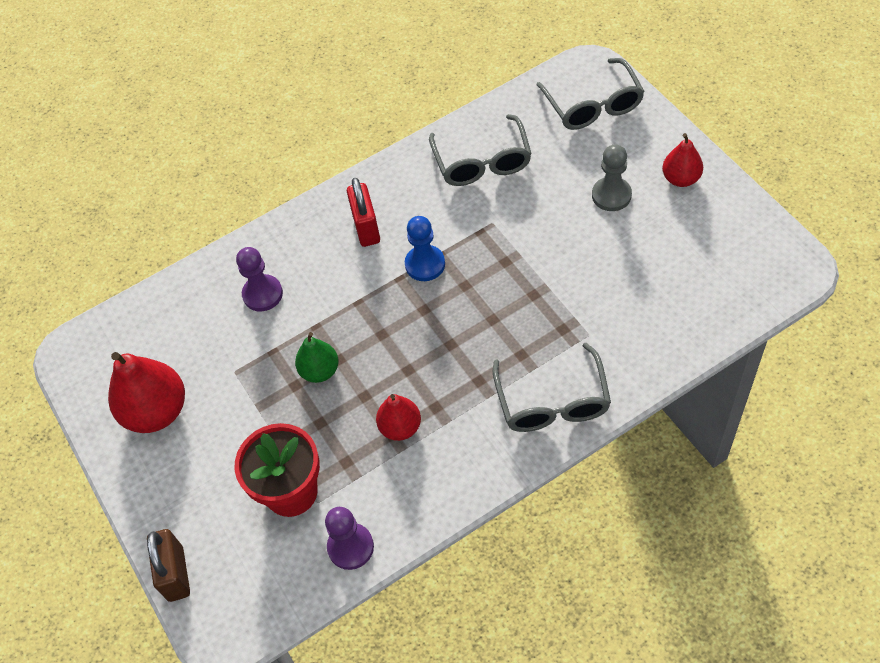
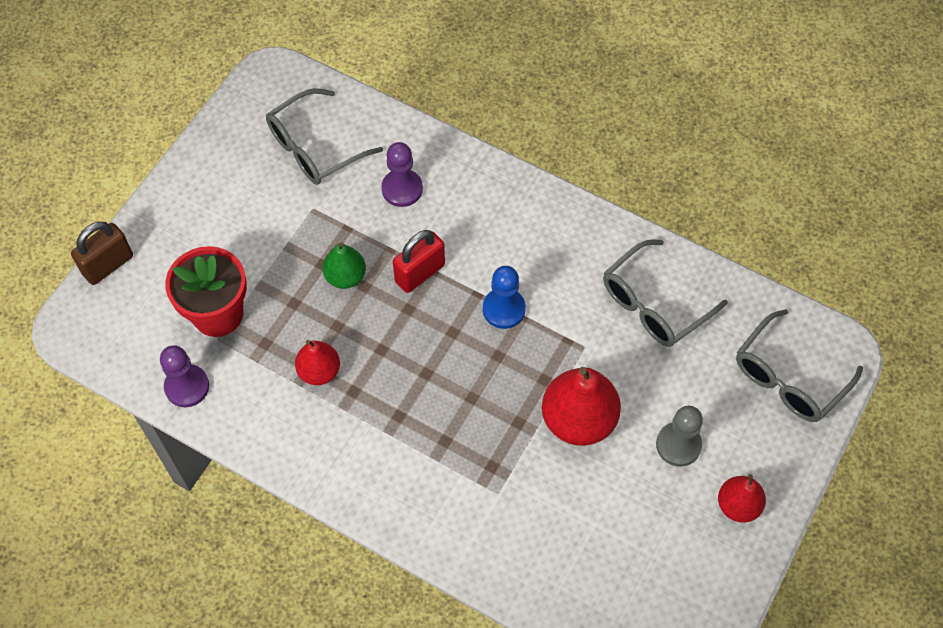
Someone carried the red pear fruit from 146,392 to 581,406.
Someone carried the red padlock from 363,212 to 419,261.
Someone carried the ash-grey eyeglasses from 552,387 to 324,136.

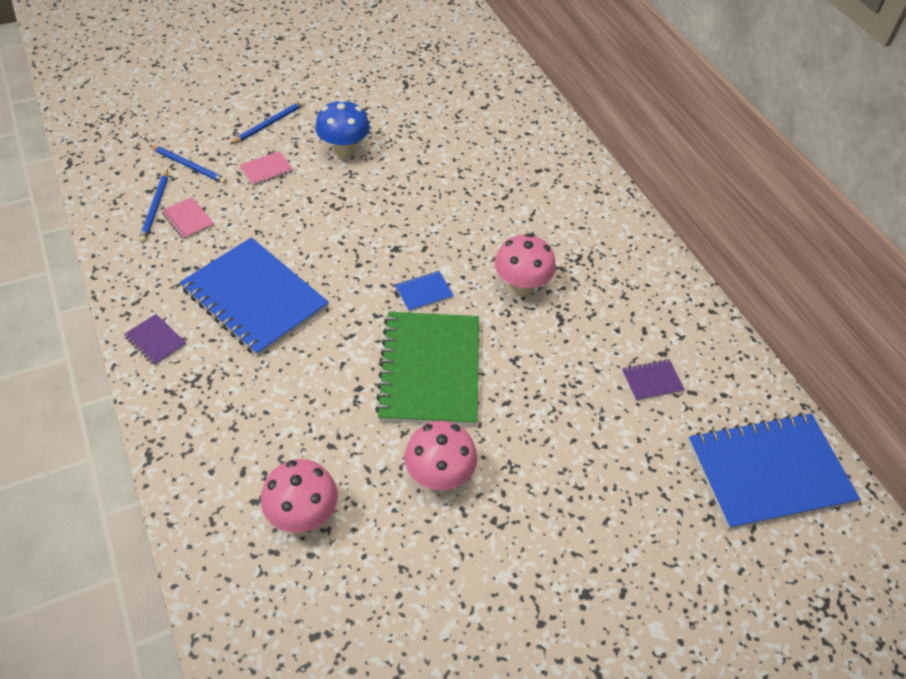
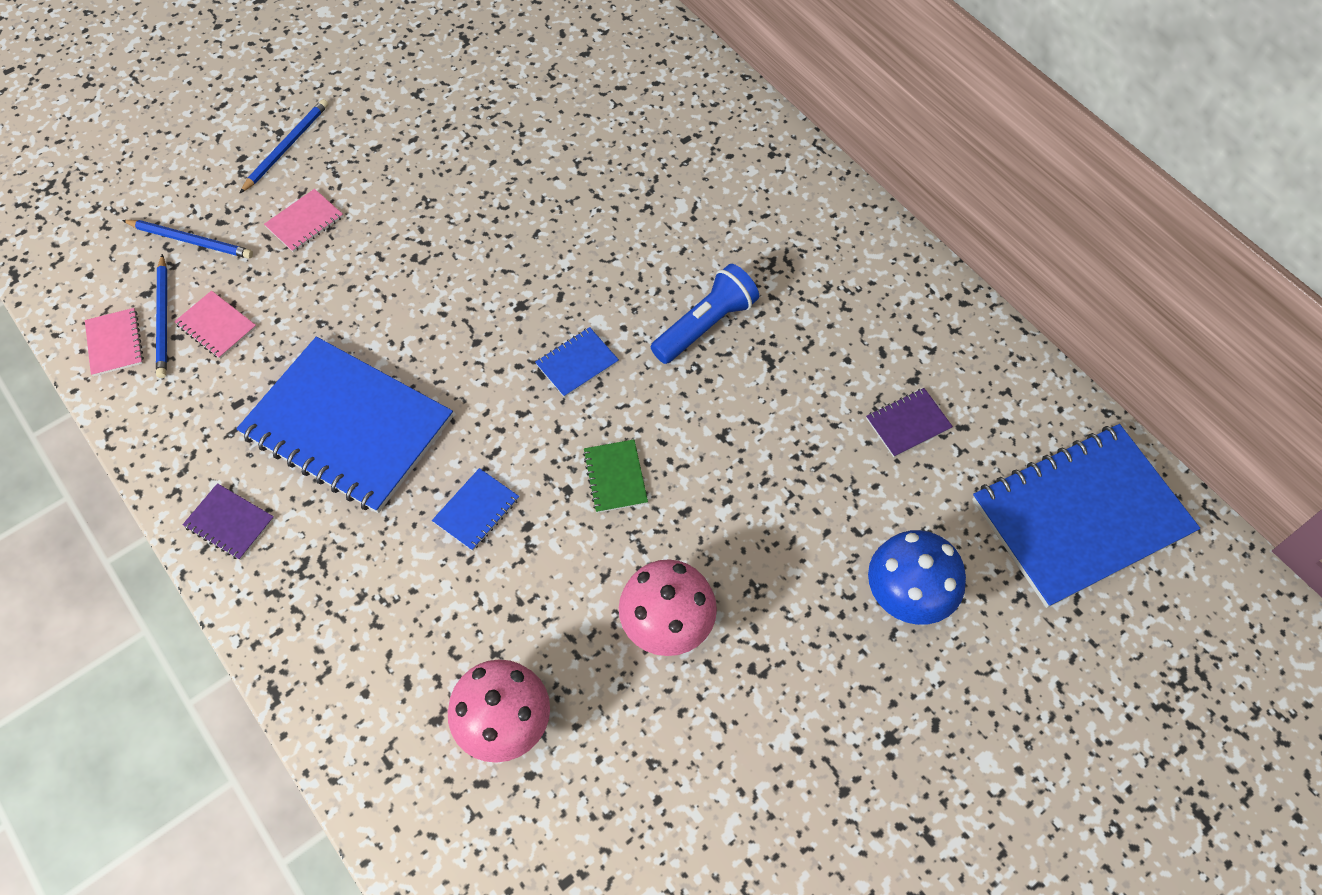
Someone put down the pink exercise book at 114,342.
Someone put down the cobalt exercise book at 475,509.
Someone carried the cobalt fungus from 342,129 to 917,577.
Someone swapped the pink fungus at 525,265 for the cobalt pocket torch at 705,314.
Someone scaled the leaf-green exercise book at 427,369 by 0.40.

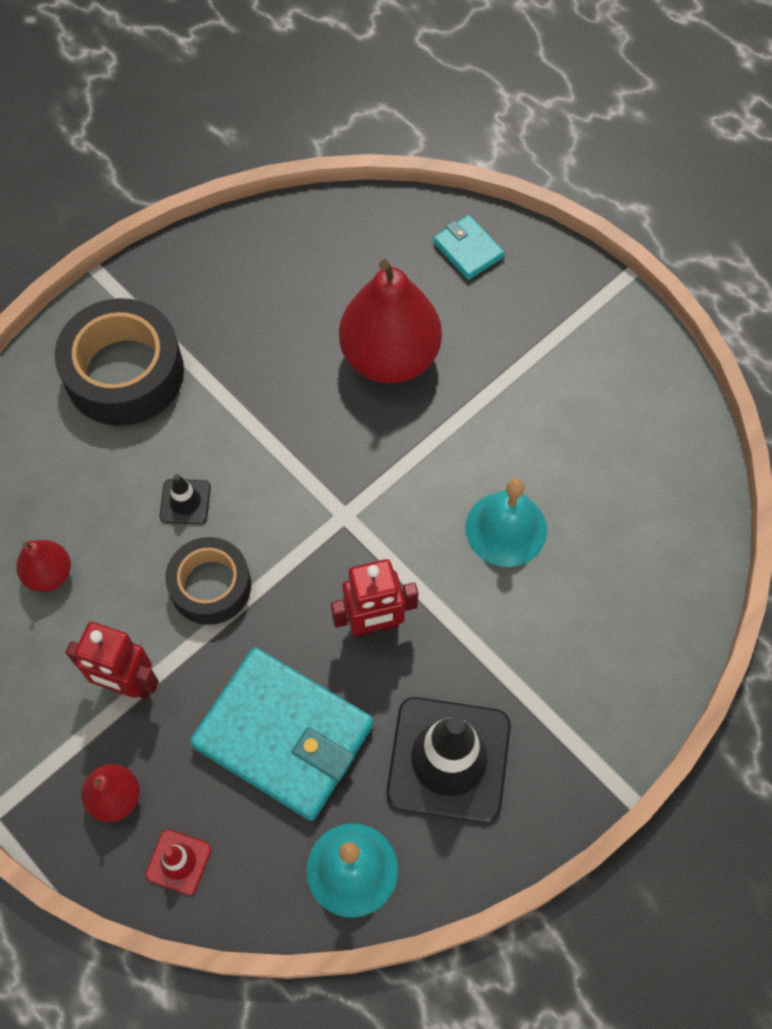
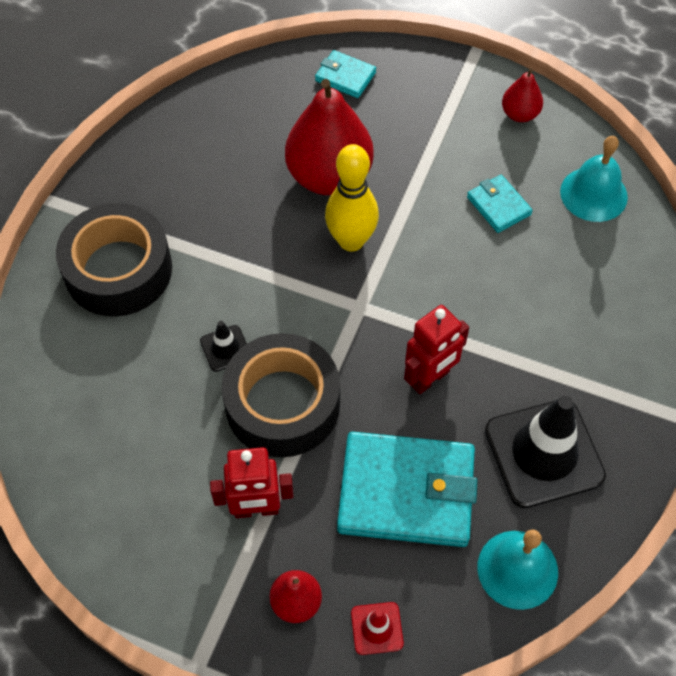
Someone put down the bright yellow tenpin at 352,197.
Someone put down the aqua card wallet at 500,204.
Someone carried the red pear fruit from 43,566 to 522,95.
Someone carried the aqua hand bell from 506,523 to 594,179.
Someone scaled the black roll of tape at 208,581 by 1.58.

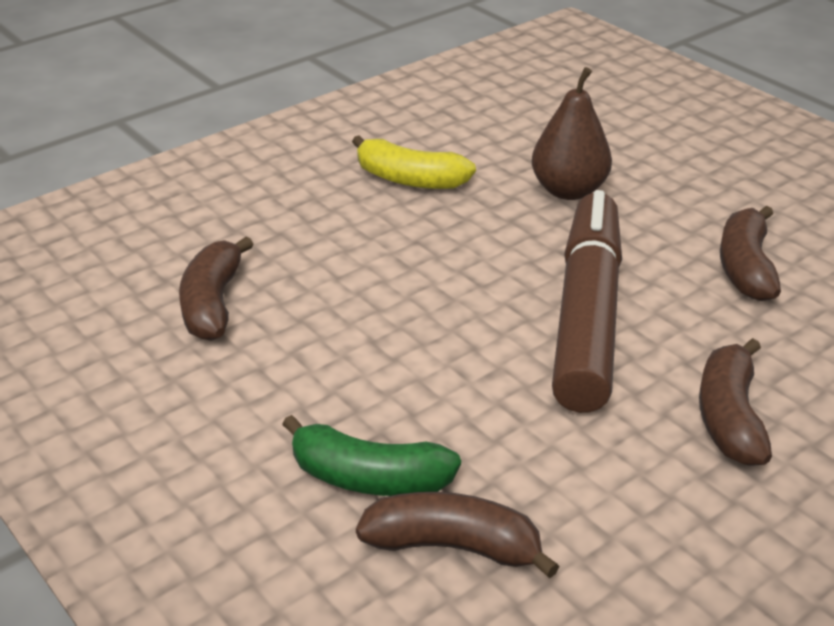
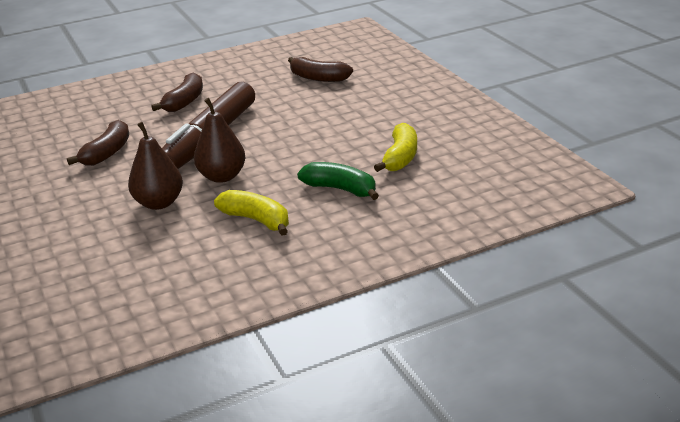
Someone put down the dark brown pear fruit at 220,140.
Someone carried the leaf-green toy banana from 371,455 to 338,181.
Someone repainted the dark brown toy banana at 216,288, which became the bright yellow toy banana at 395,147.

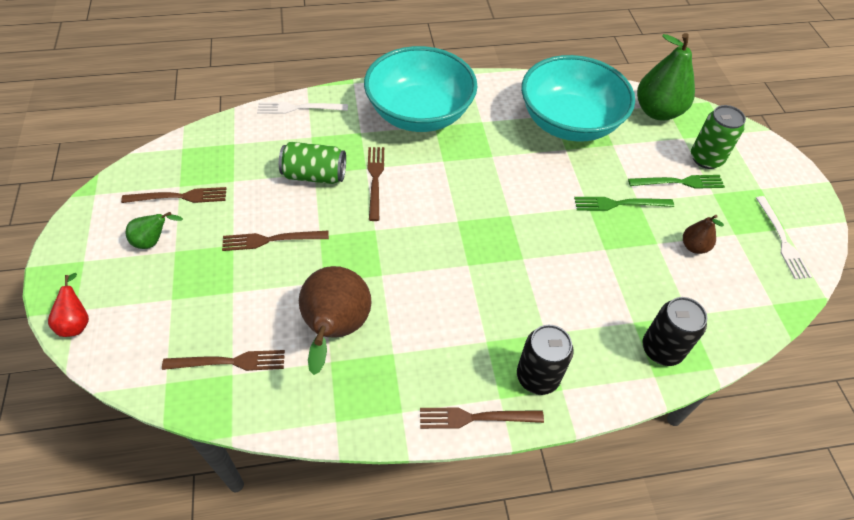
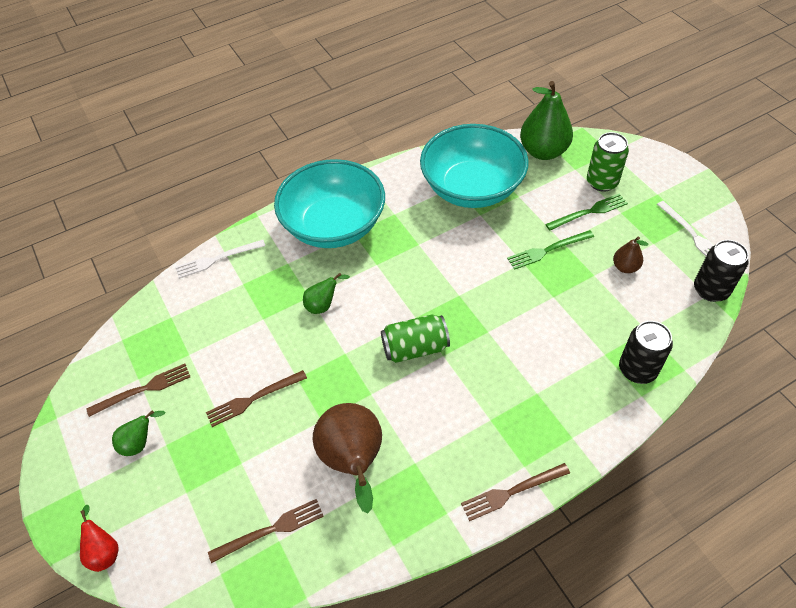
Someone carried the leaf-green can from 312,163 to 415,338.
Someone carried the black can from 545,360 to 721,271.
Someone swapped the dark brown dinner fork at 375,184 for the leaf-green pear fruit at 326,293.

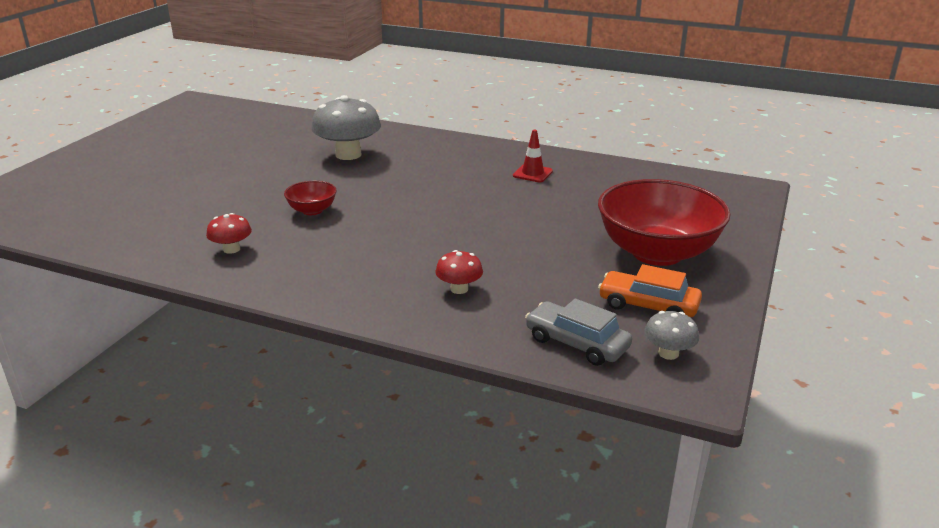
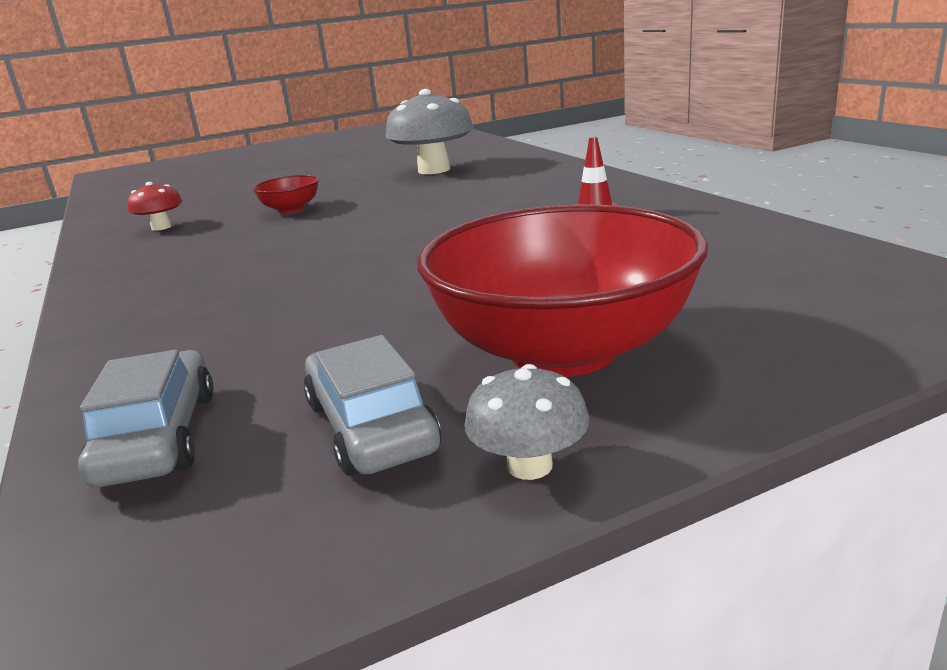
Someone took away the red fungus at 459,272.
Someone carried the ash-grey fungus from 671,335 to 526,422.
Someone repainted the bright orange automobile at 650,290, which became the ash-grey automobile at 372,405.

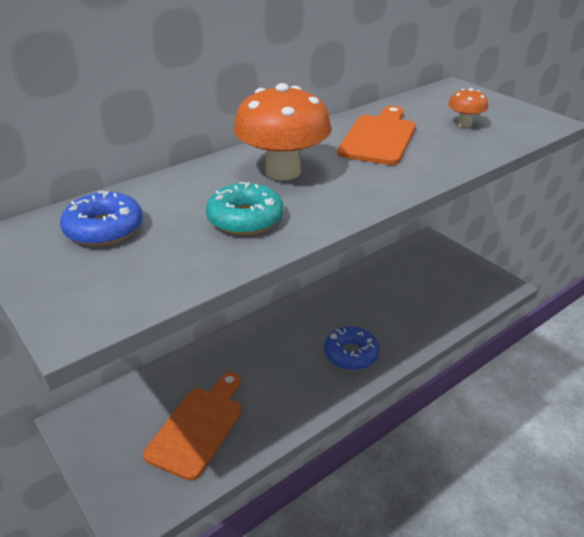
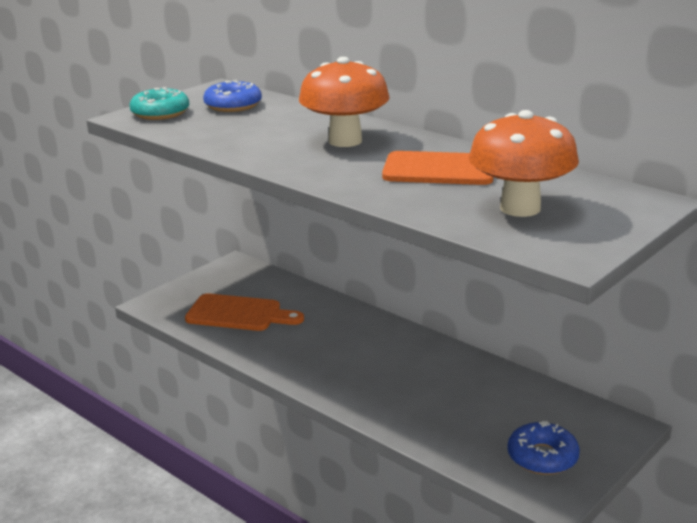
Someone carried the aqua glazed donut from 244,208 to 159,103.
Someone carried the cobalt glazed donut from 352,348 to 543,448.
Someone scaled the bright orange fungus at 468,107 by 2.10.

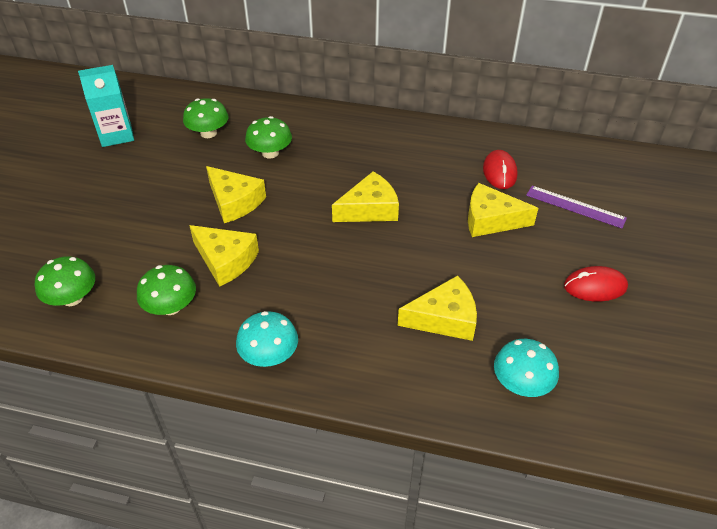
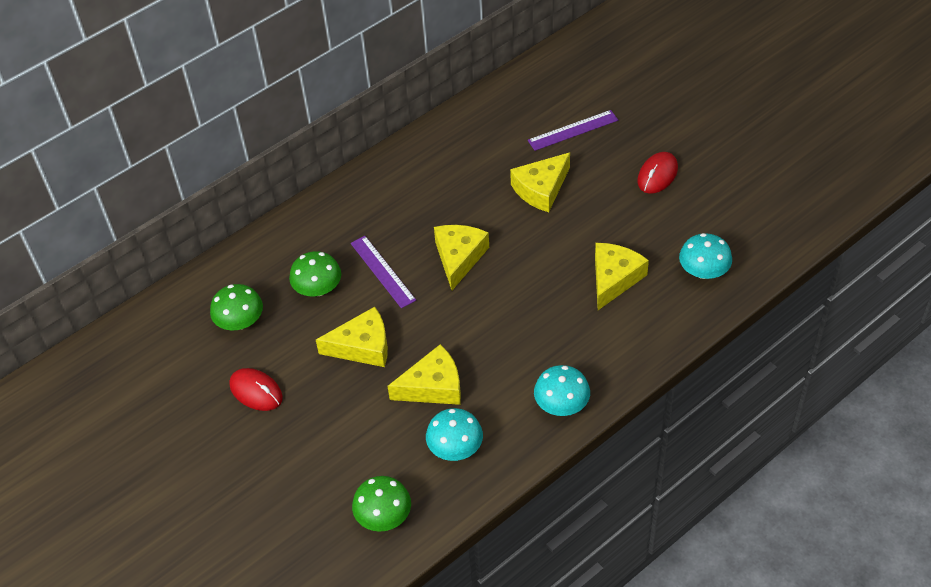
Someone took away the aqua milk carton at 106,106.
Someone put down the royal purple ruler at 383,272.
Someone carried the red PC mouse from 500,169 to 256,389.
Someone repainted the leaf-green fungus at 166,290, which became the aqua fungus at 454,434.

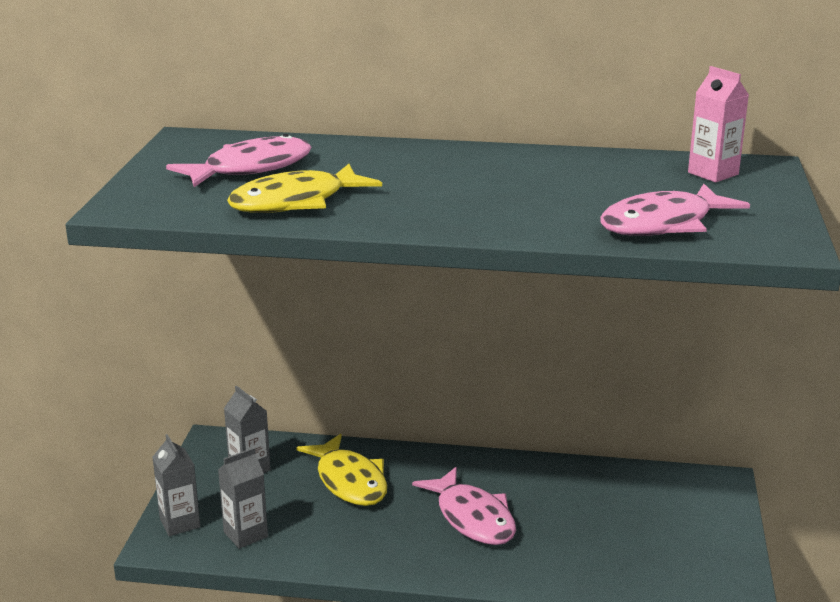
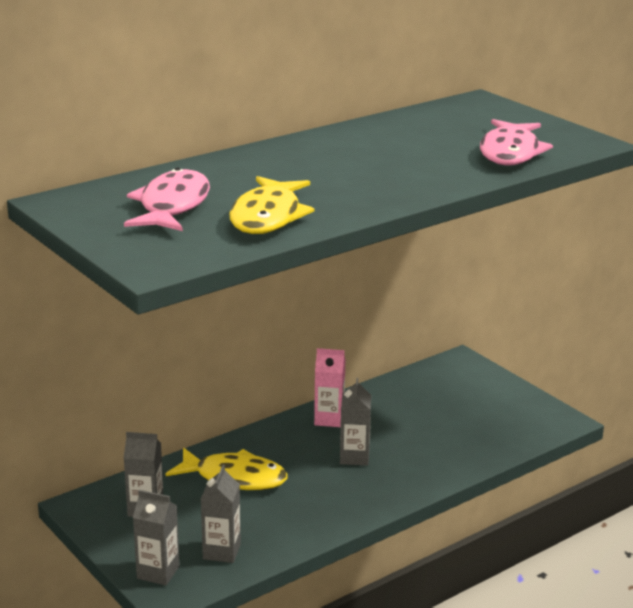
Someone carried the pink milk carton from 718,124 to 329,387.
Someone swapped the pink fish figure at 464,506 for the ash-grey milk carton at 355,422.

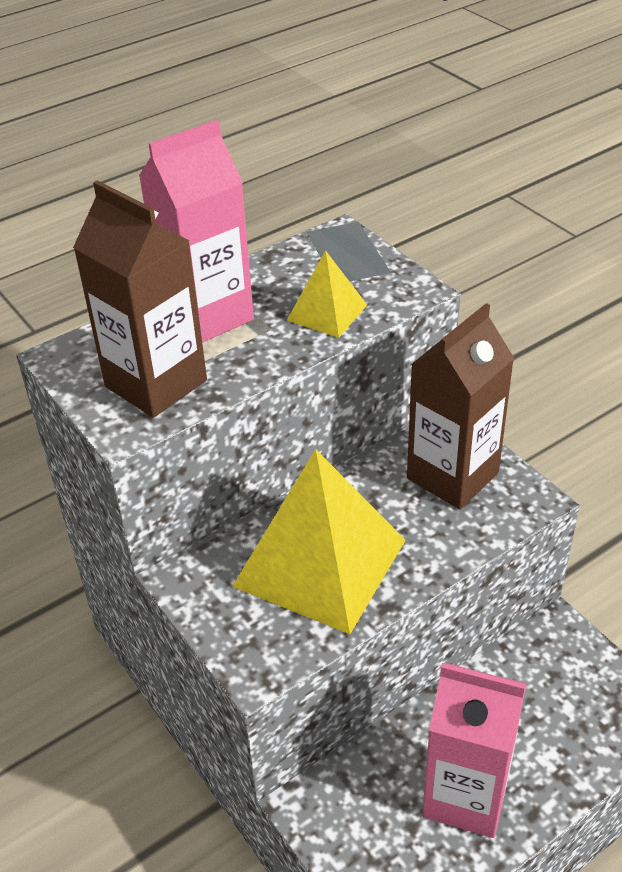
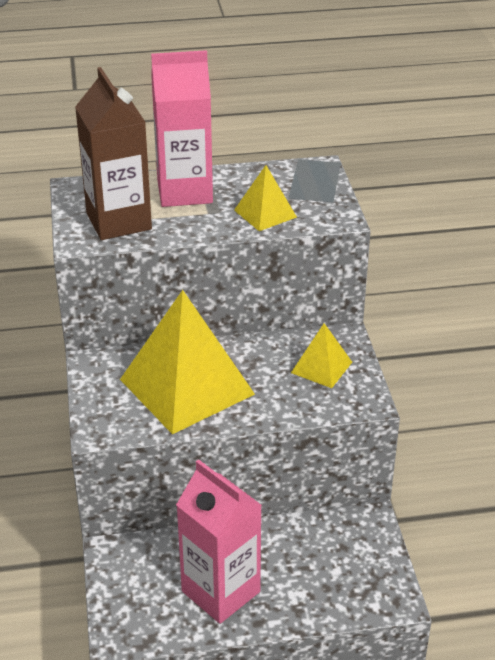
Someone swapped the dark brown milk carton at 460,406 for the bright yellow pyramid shape at 321,355.

